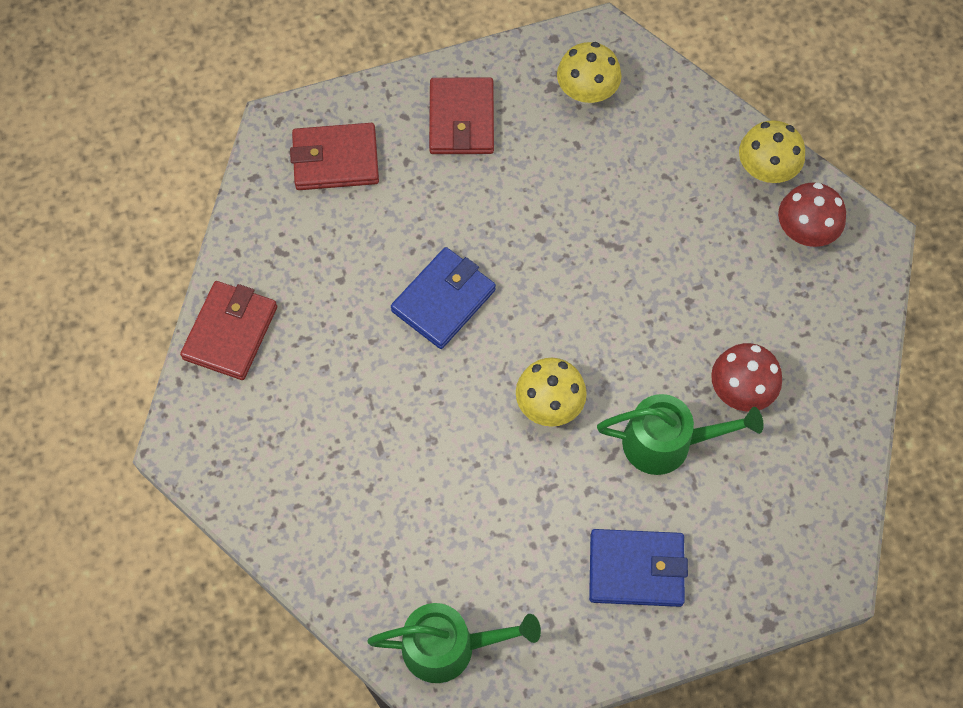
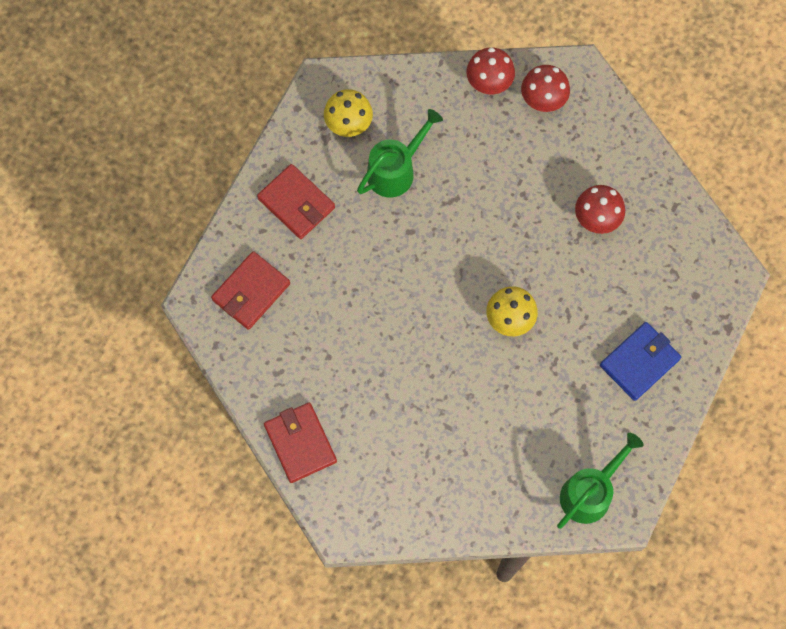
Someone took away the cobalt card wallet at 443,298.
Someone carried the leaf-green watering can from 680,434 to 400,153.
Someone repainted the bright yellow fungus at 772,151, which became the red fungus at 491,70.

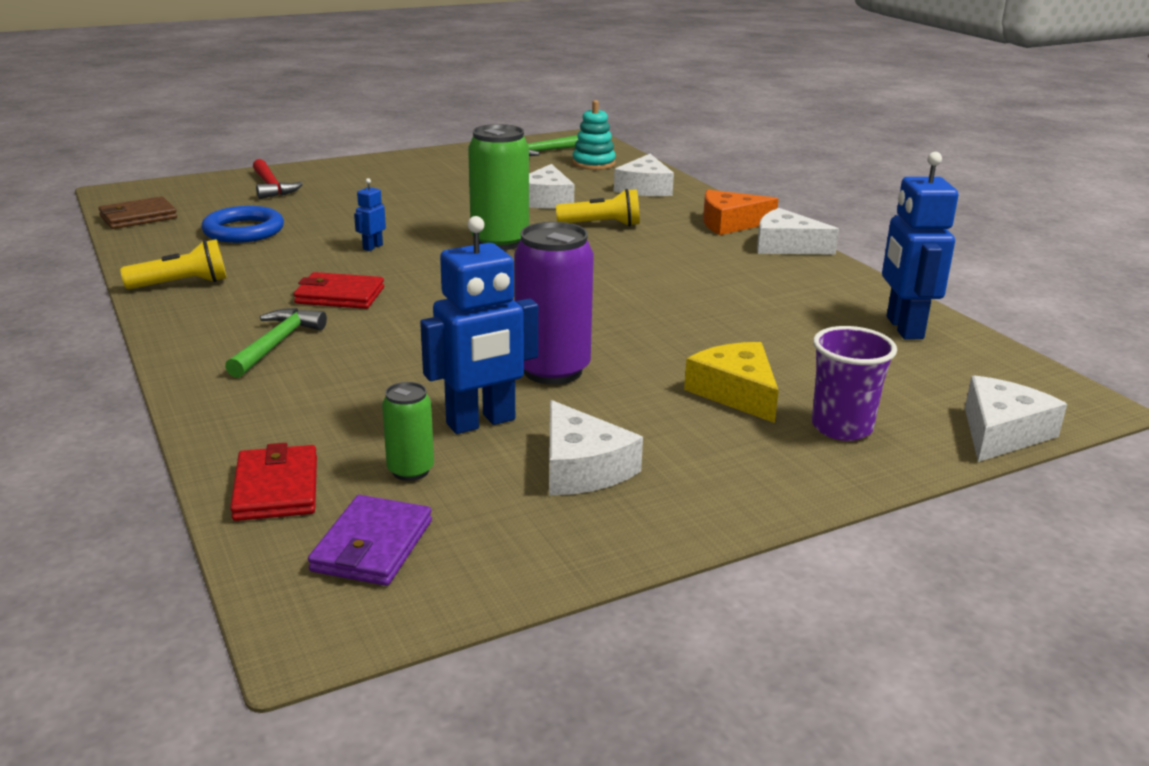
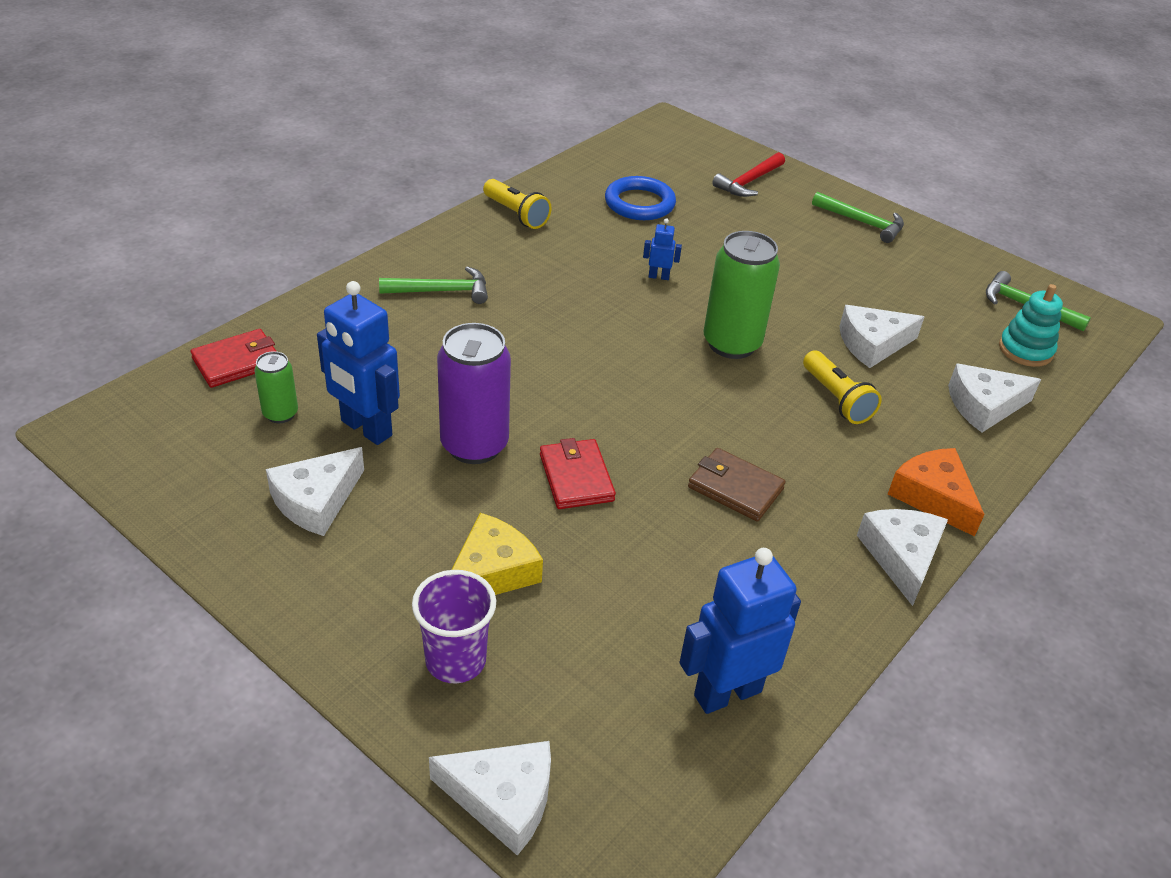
Someone took away the royal purple card wallet at 370,540.
Someone put down the leaf-green carpenter's hammer at 858,217.
Someone carried the dark brown card wallet from 137,212 to 737,485.
Someone carried the red card wallet from 339,290 to 578,473.

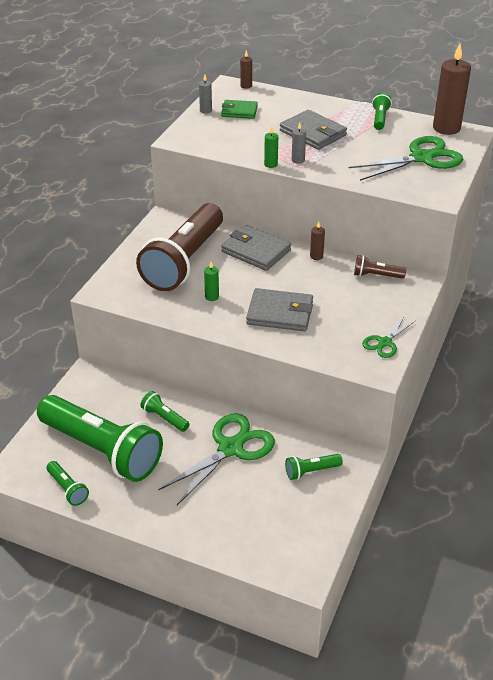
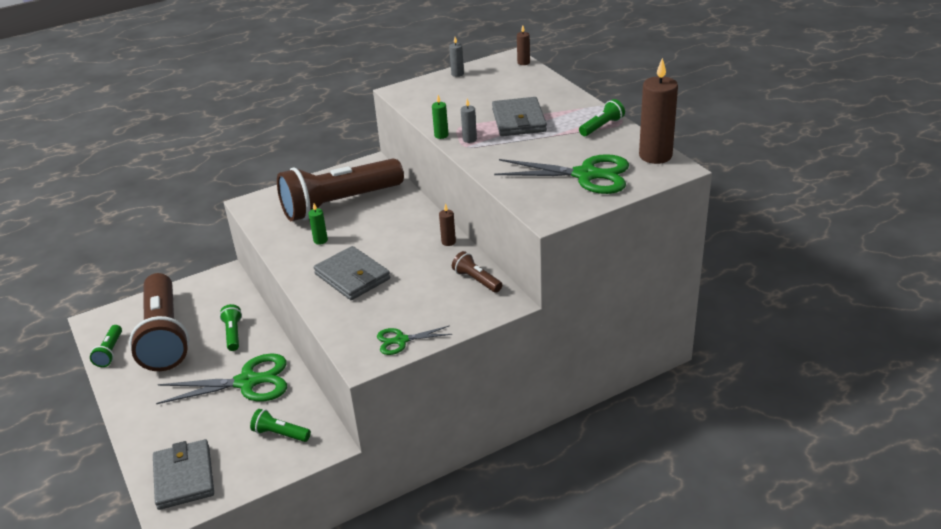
Someone took away the leaf-green card wallet at 239,109.
Someone carried the ash-grey card wallet from 256,248 to 183,474.
Someone repainted the leaf-green pocket torch at 100,438, which became the dark brown pocket torch at 159,322.

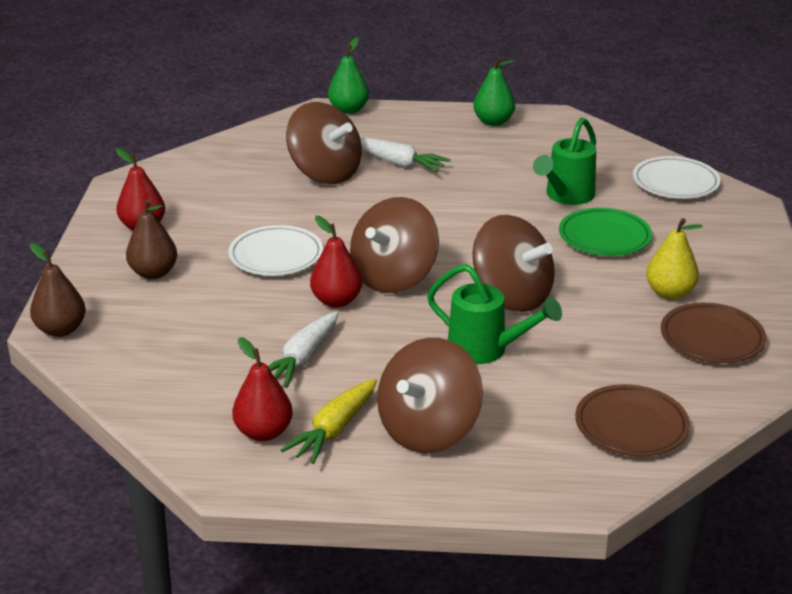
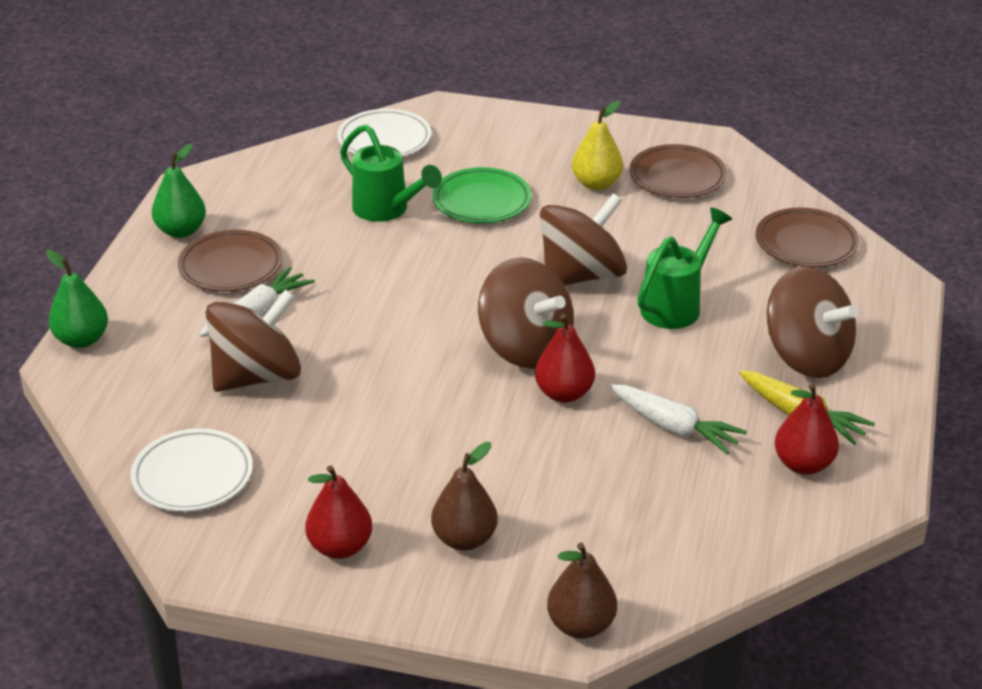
Someone put down the dark brown flat dish at 230,261.
Someone carried the snow-white flat dish from 275,250 to 192,470.

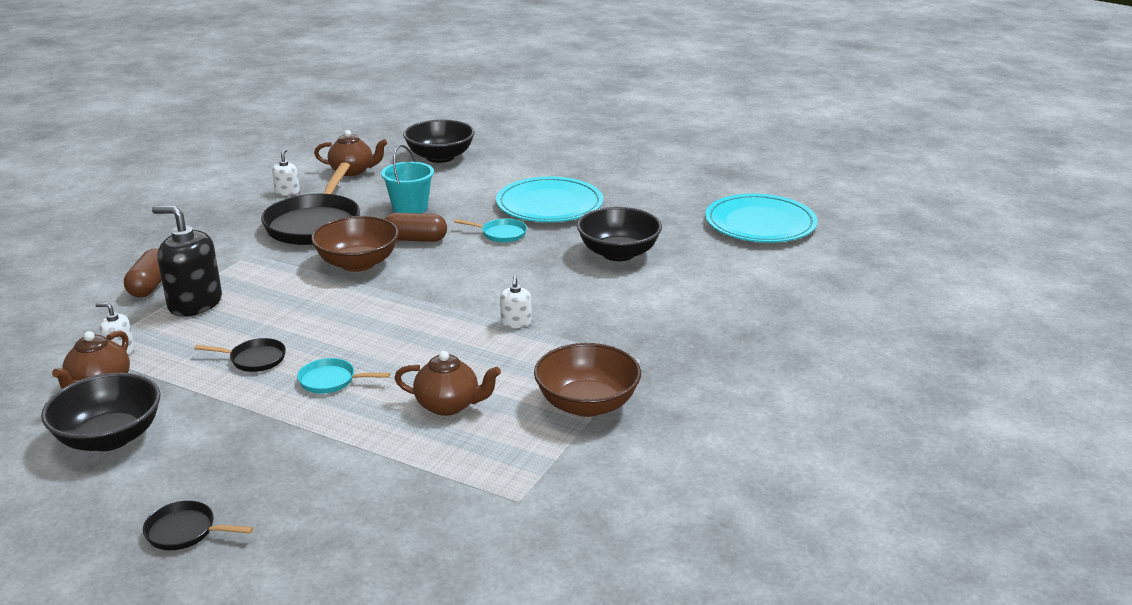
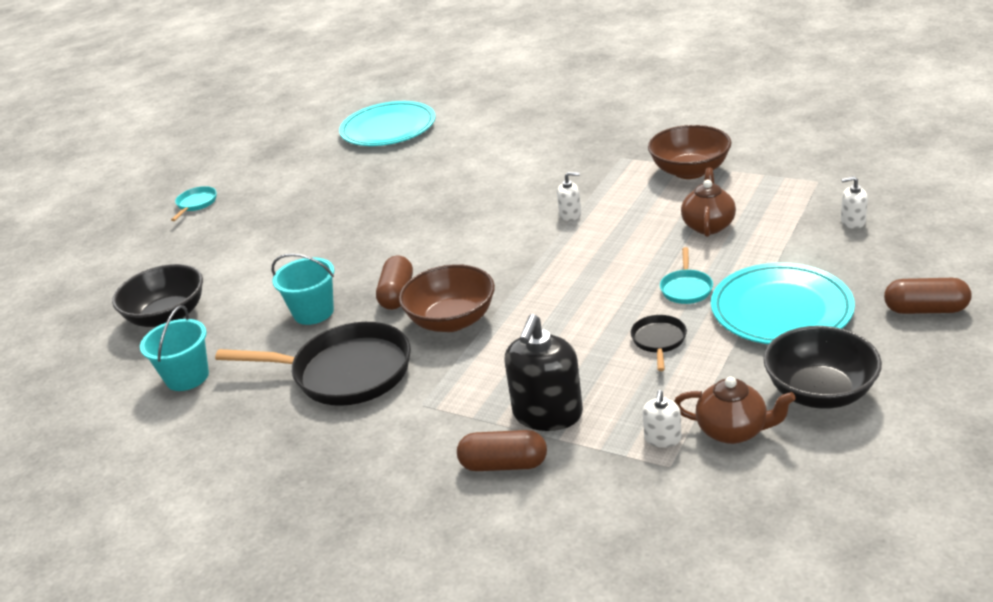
Someone took away the black bowl at 619,234.
Someone carried the snow-white soap dispenser from 286,172 to 854,202.
Someone carried the aqua pan from 490,230 to 194,203.
Someone carried the aqua flat dish from 549,199 to 783,303.
Someone swapped the black pan at 198,525 for the dark brown pill at 928,296.
Someone swapped the dark brown teapot at 350,153 for the aqua pail at 174,348.

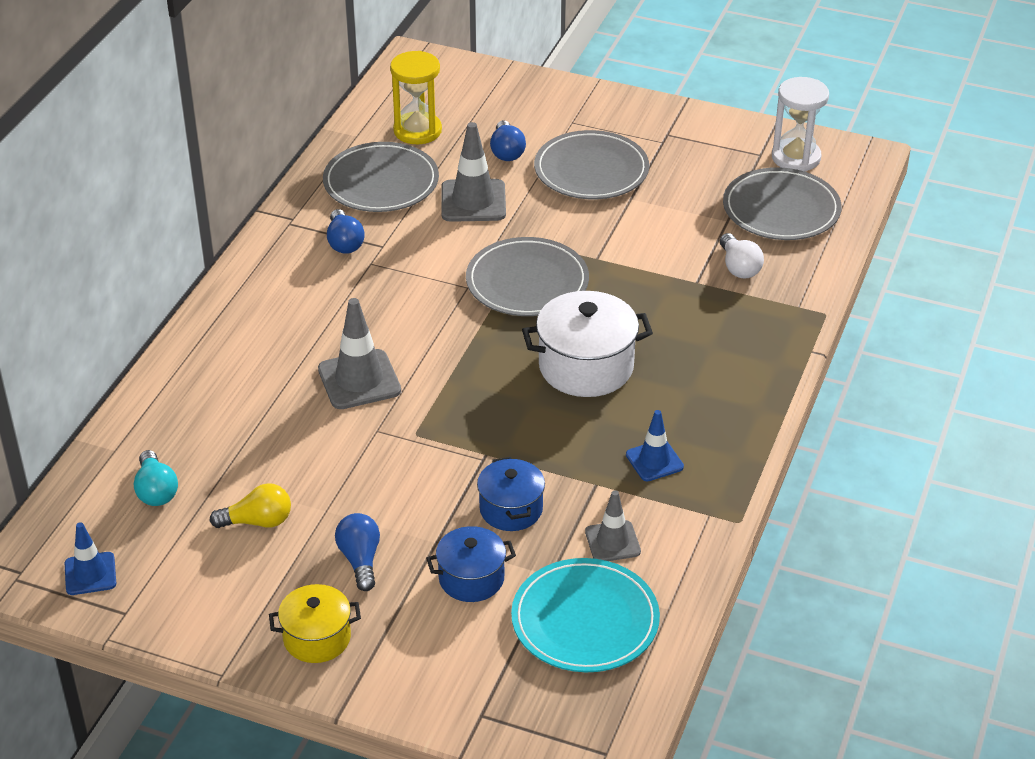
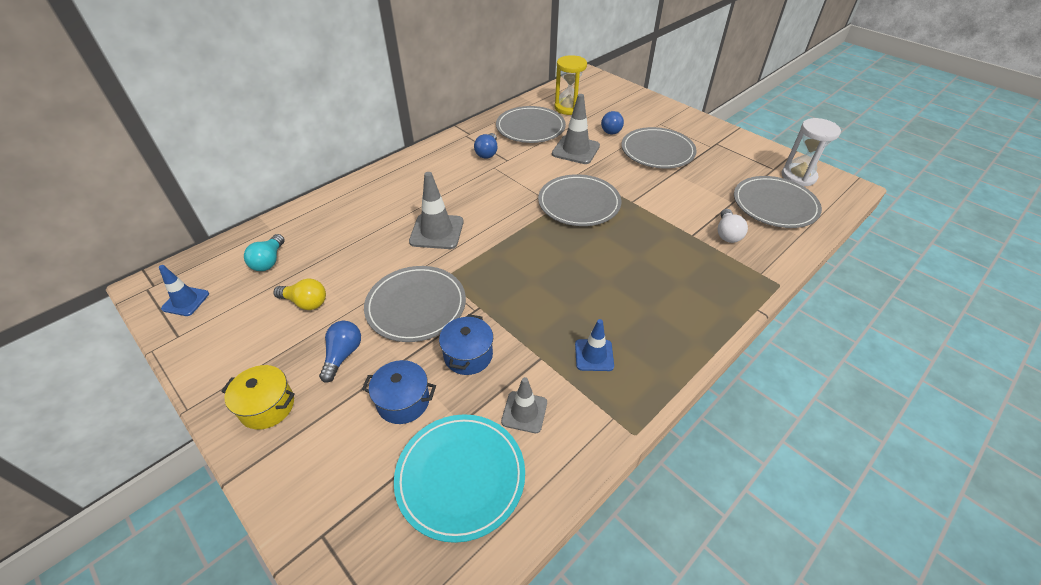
Someone took away the snow-white cooking pot at 587,344.
Someone put down the ash-grey flat dish at 415,304.

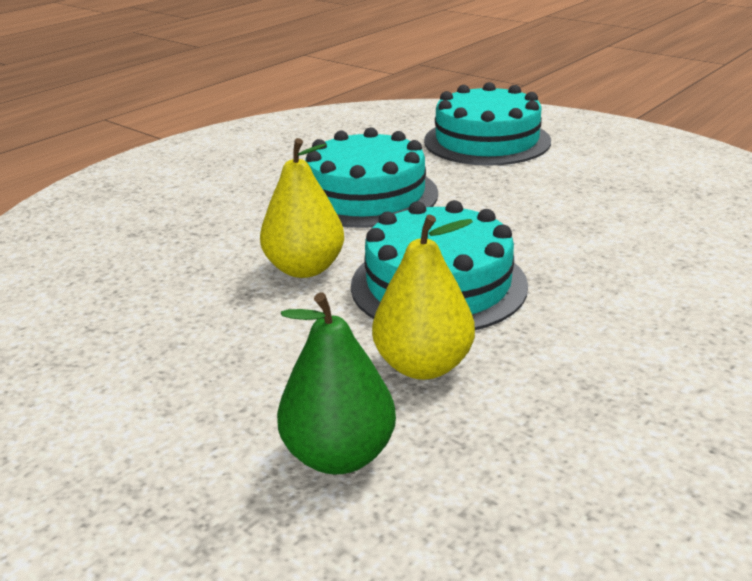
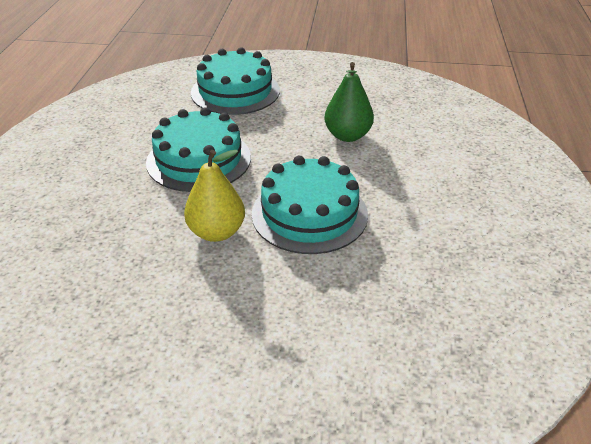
Someone took away the bright yellow pear fruit at 423,297.
Someone carried the leaf-green pear fruit from 336,383 to 349,102.

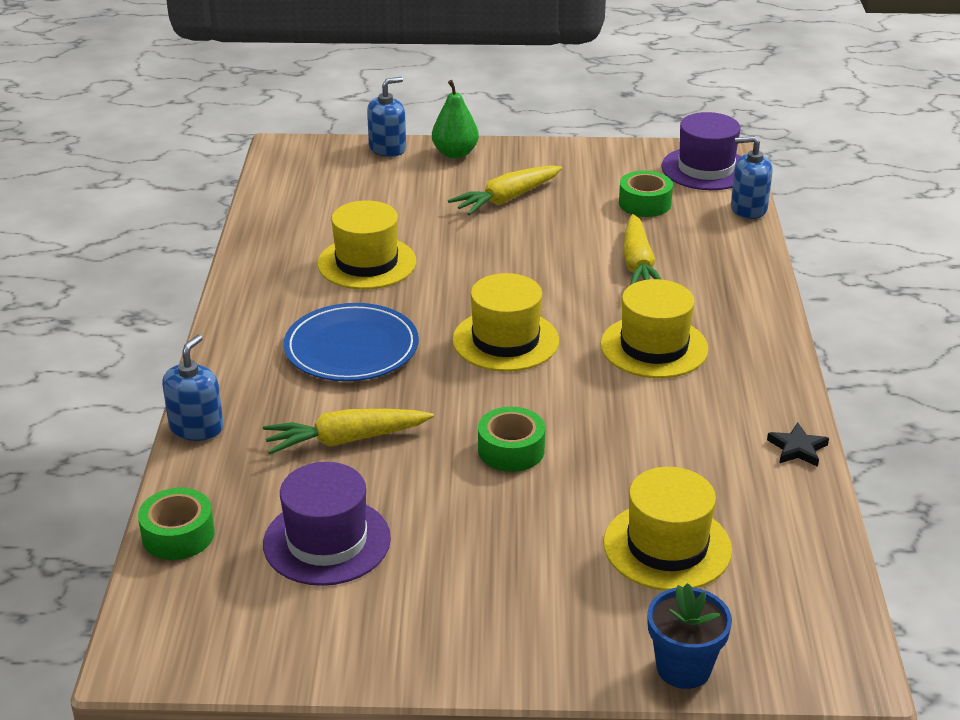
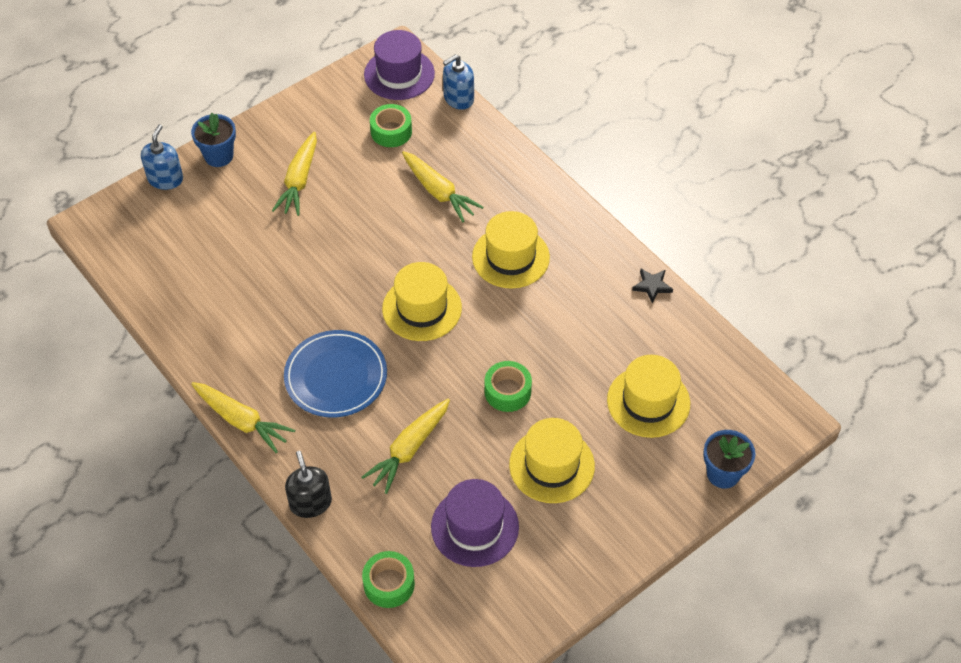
Someone put down the bright yellow carrot at 243,417.
Someone carried the bright yellow hat from 366,245 to 552,460.
Someone swapped the leaf-green pear fruit at 455,119 for the cobalt plant pot at 213,140.
Someone repainted the cobalt soap dispenser at 193,388, which became the black soap dispenser at 308,484.

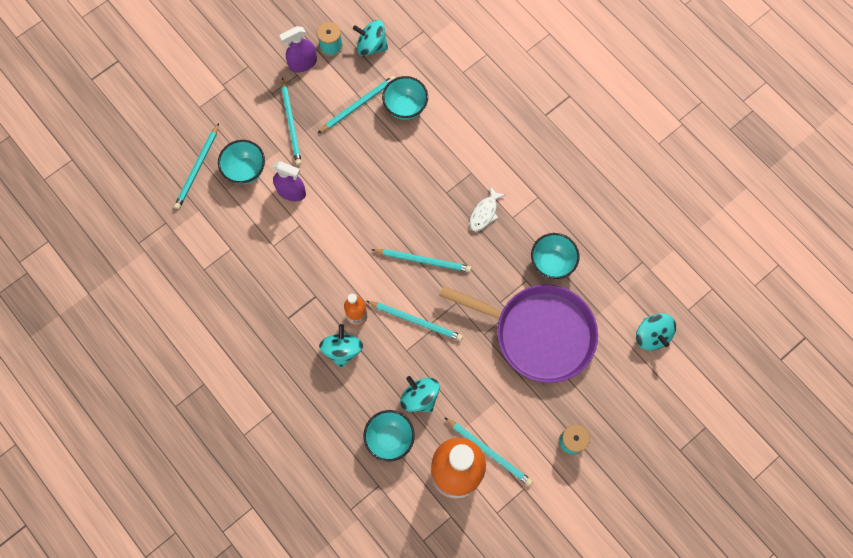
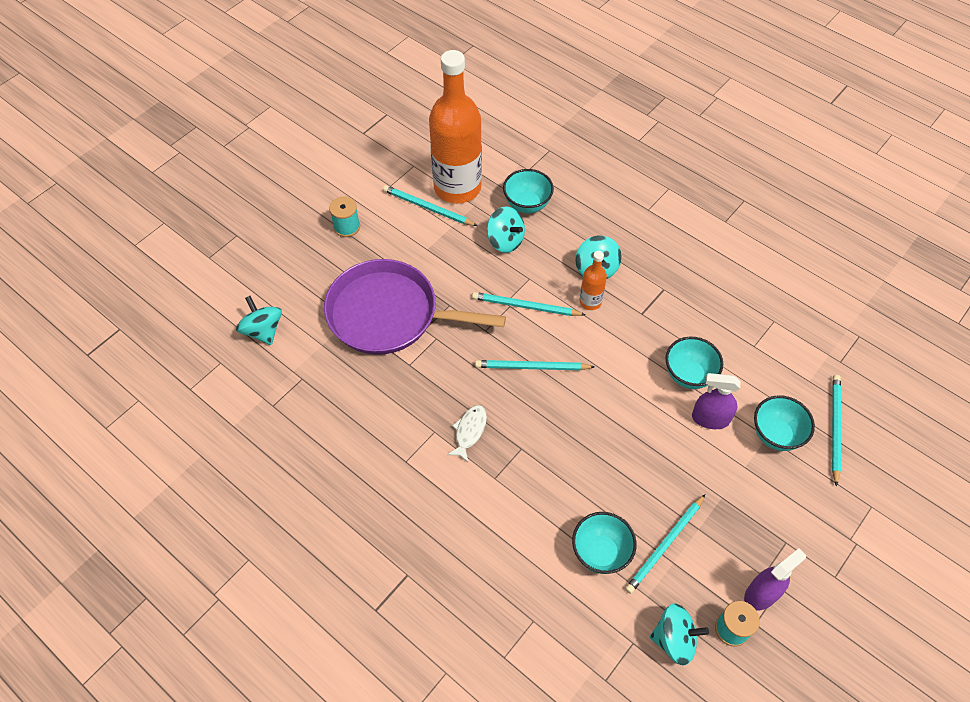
Someone took away the aqua pencil at 291,121.
Someone carried the aqua bowl from 555,256 to 694,363.

